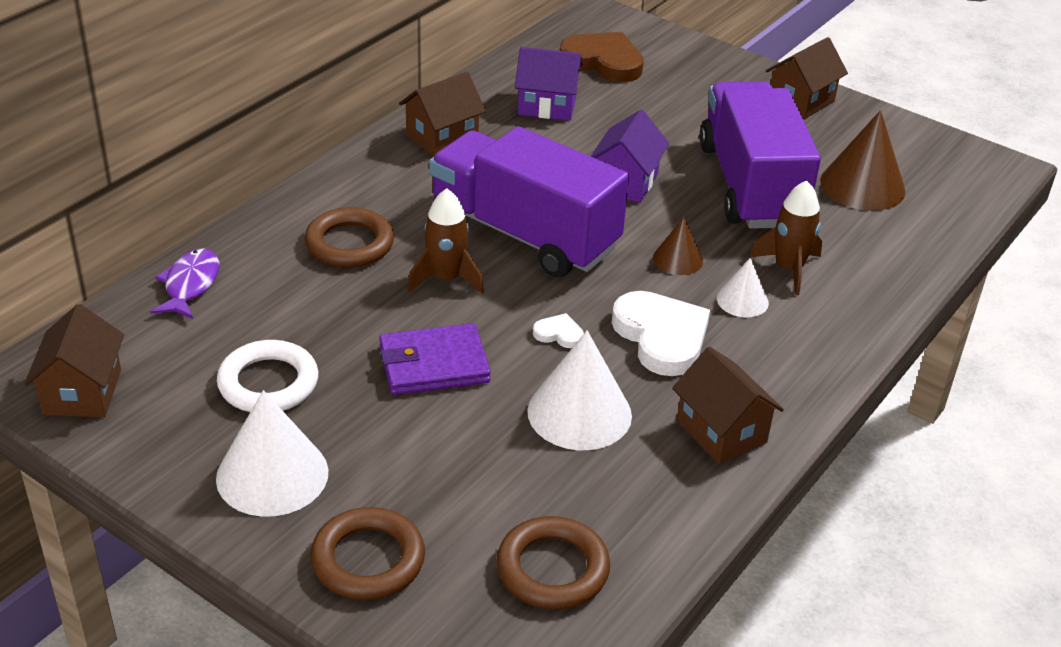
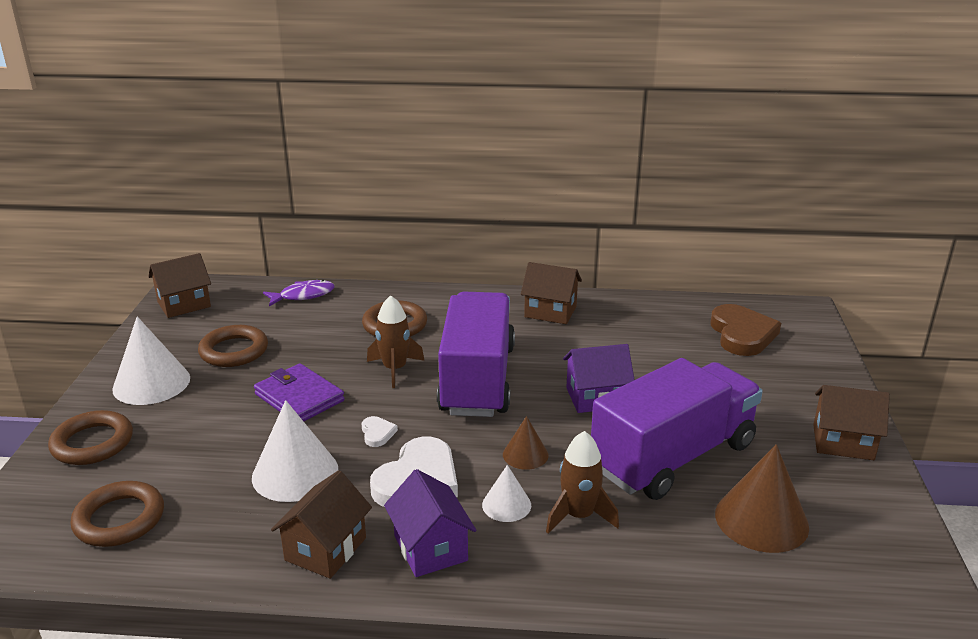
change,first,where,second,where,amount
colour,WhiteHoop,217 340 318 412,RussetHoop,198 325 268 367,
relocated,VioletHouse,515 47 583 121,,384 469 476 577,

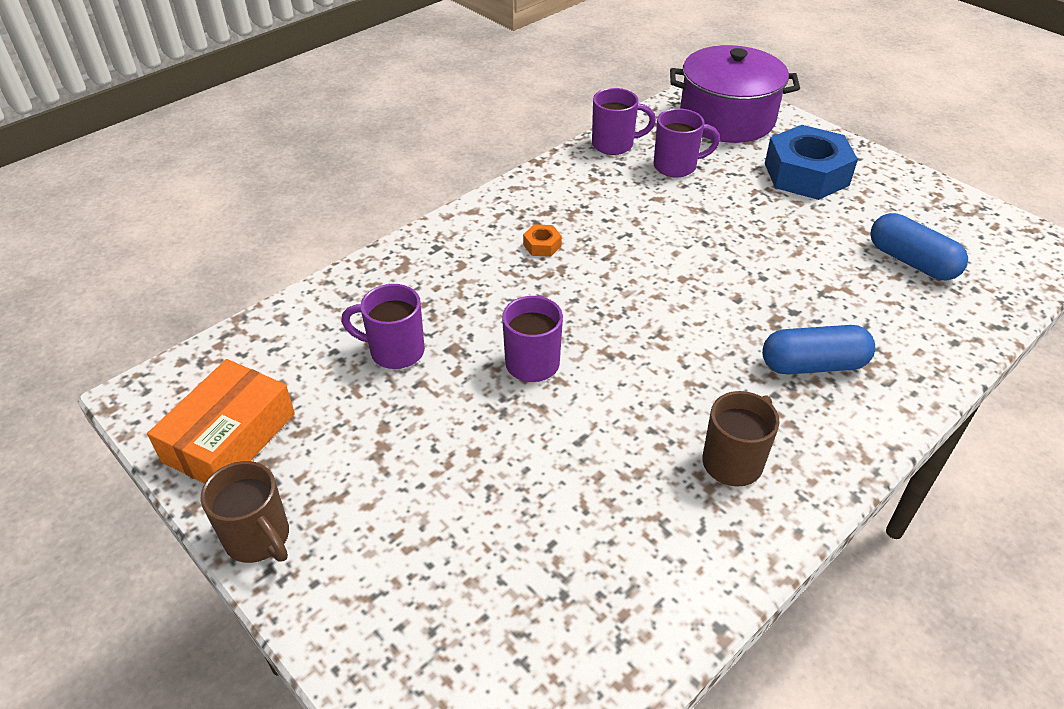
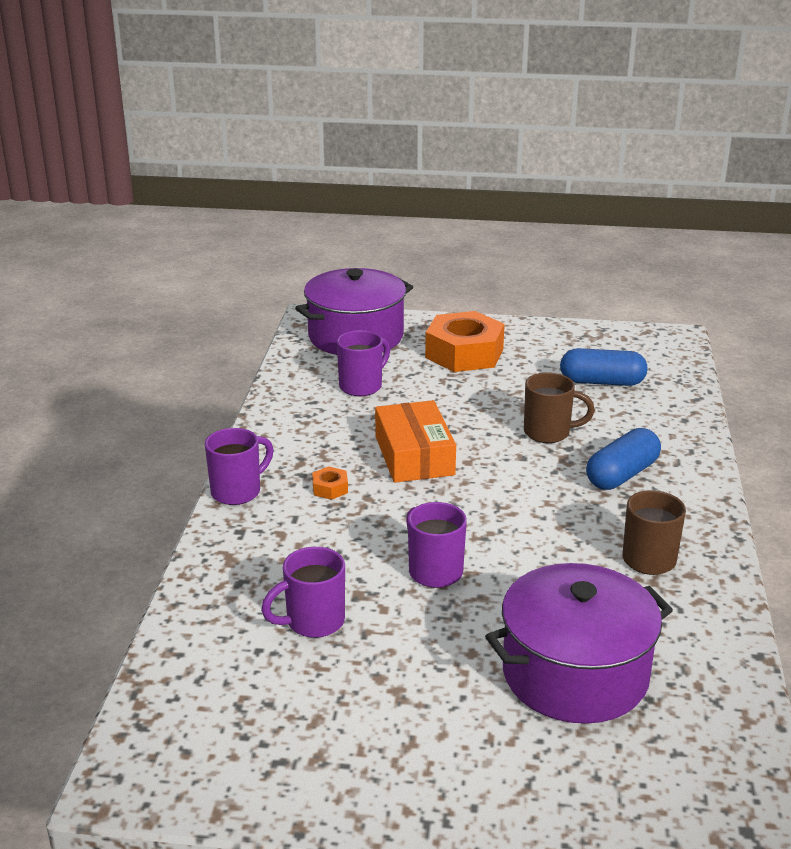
change,first,where,second,where,amount
relocated,VioletCoffeeMug,592 88 656 155,,205 428 273 505,
relocated,BrightOrangePackage,147 359 295 484,,375 400 456 483,
colour,BlueHexNut,765 125 858 200,BrightOrangeHexNut,425 311 505 372,
appeared,,,VioletPot,485 563 673 724,
relocated,RussetCoffeeMug,200 461 289 563,,524 372 595 443,

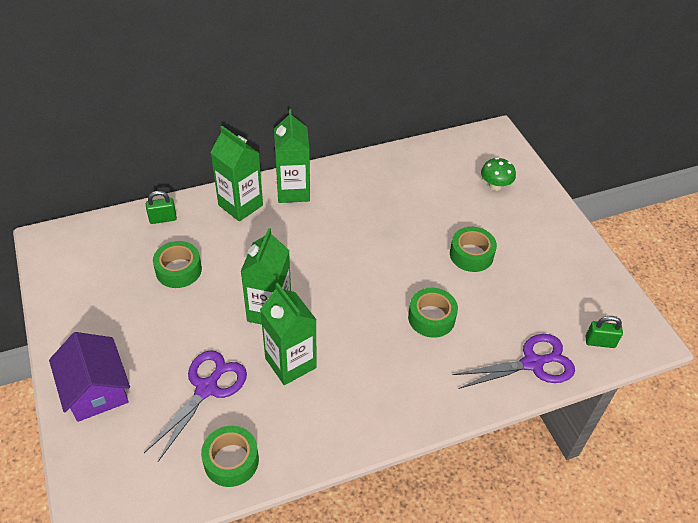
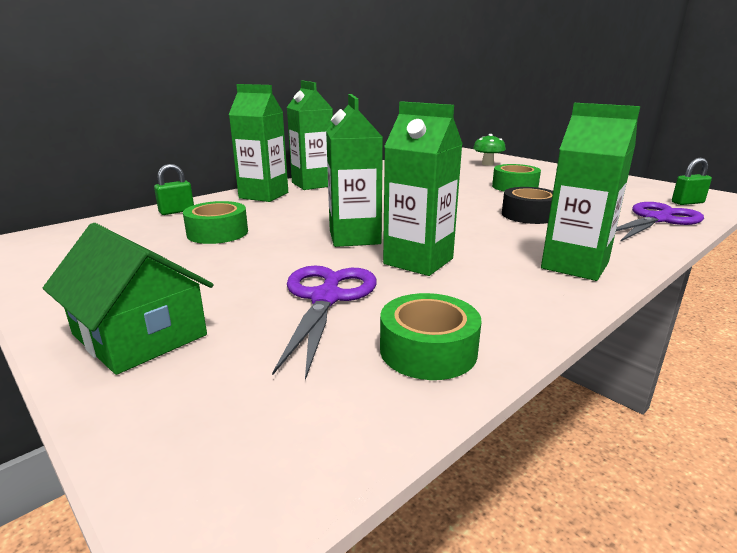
change,first,where,second,where,amount
colour,VioletHouse,49 332 130 422,LeafGreenHouse,43 223 213 375,
colour,LeafGreenTape,408 288 458 338,EbonyTape,502 187 553 224,
appeared,,,LeafGreenJuiceCarton,541 103 640 281,

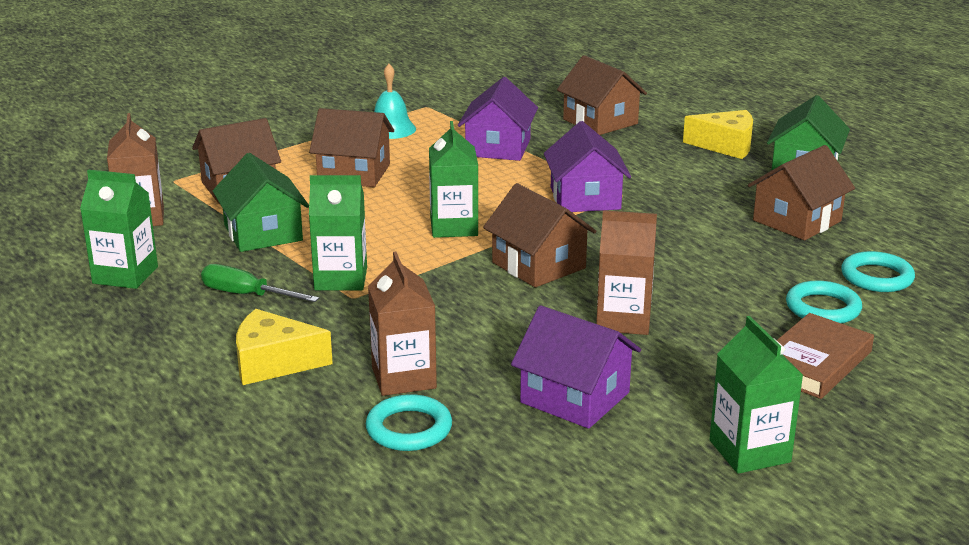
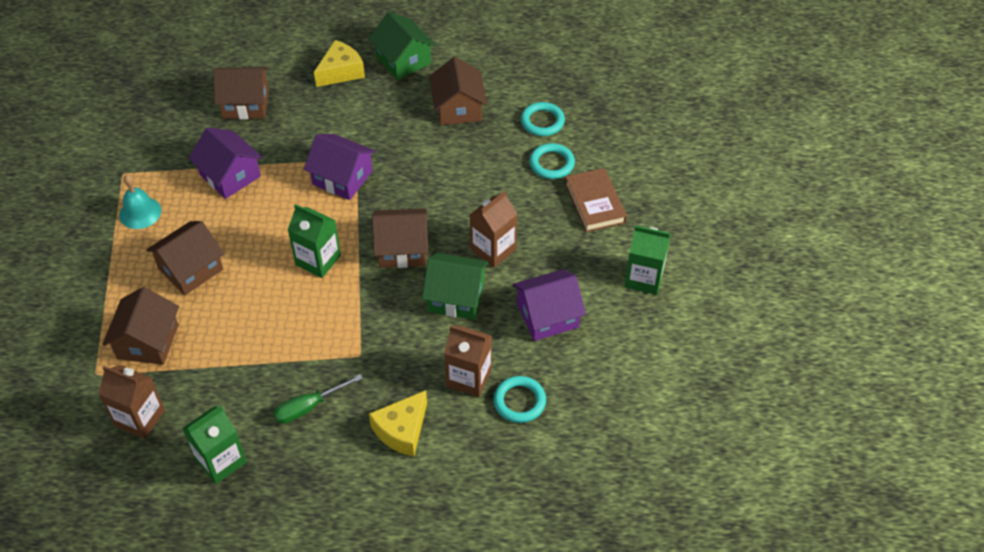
change,first,where,second,where,amount
relocated,LeafGreenHouse,213 153 309 252,,422 253 489 320,
missing,LeafGreenJuiceCarton,309 175 367 290,,,

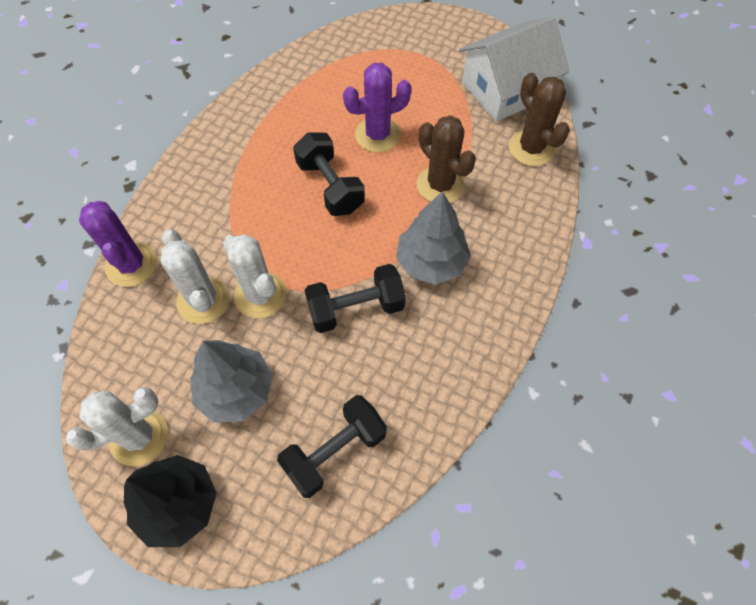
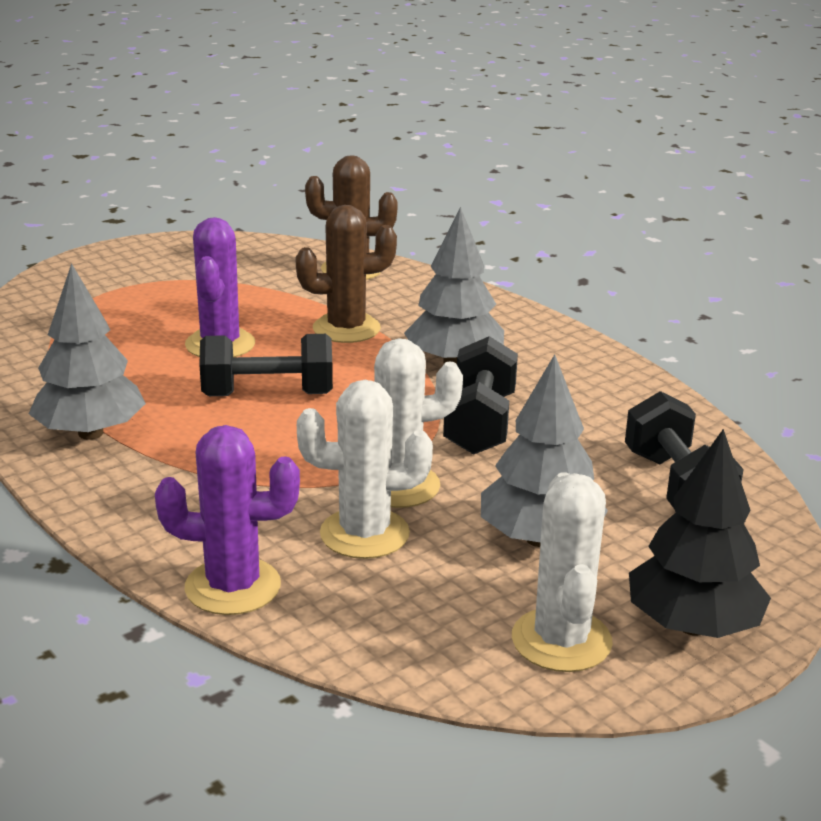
change,first,where,second,where,amount
appeared,,,AshGreyFirTree,29 263 146 440,
missing,WhiteHouse,459 16 569 122,,,

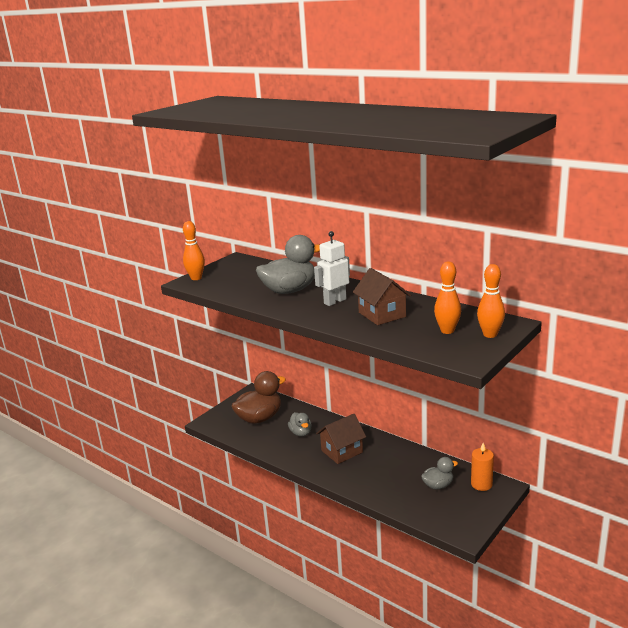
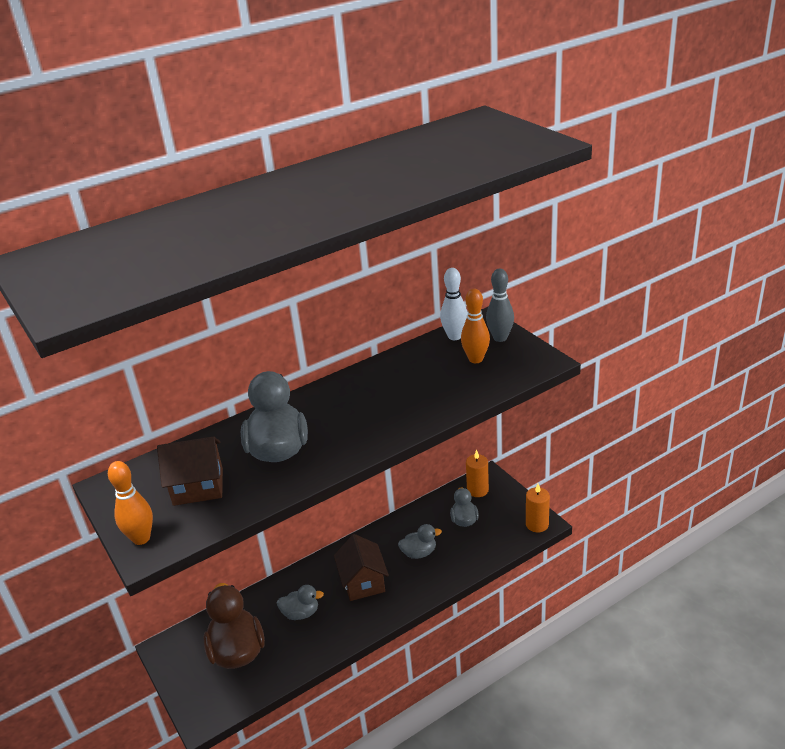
change,first,where,second,where,amount
relocated,RussetHouse,353 268 411 325,,157 436 223 506,
appeared,,,AshGreyDuck,398 524 442 559,
appeared,,,WhiteSkittle,440 268 468 340,
colour,BrightOrangeSkittle,477 264 505 338,AshGreySkittle,486 269 514 342,
appeared,,,BrightOrangeWaxCandle,526 484 550 532,
missing,WhiteToyRobot,314 231 350 306,,,

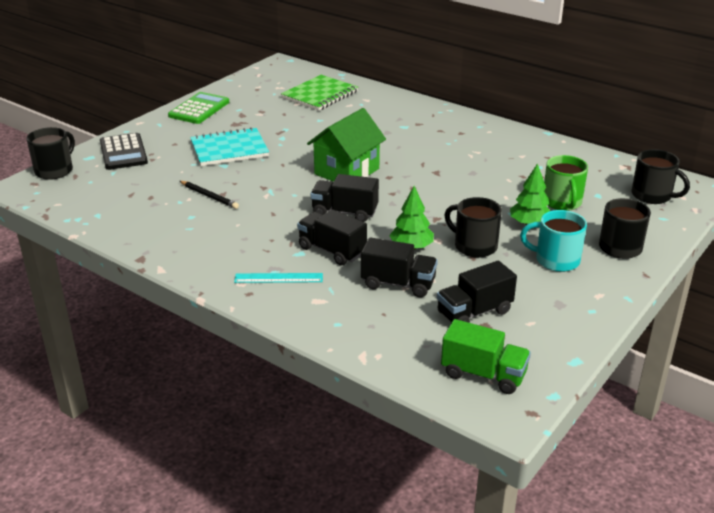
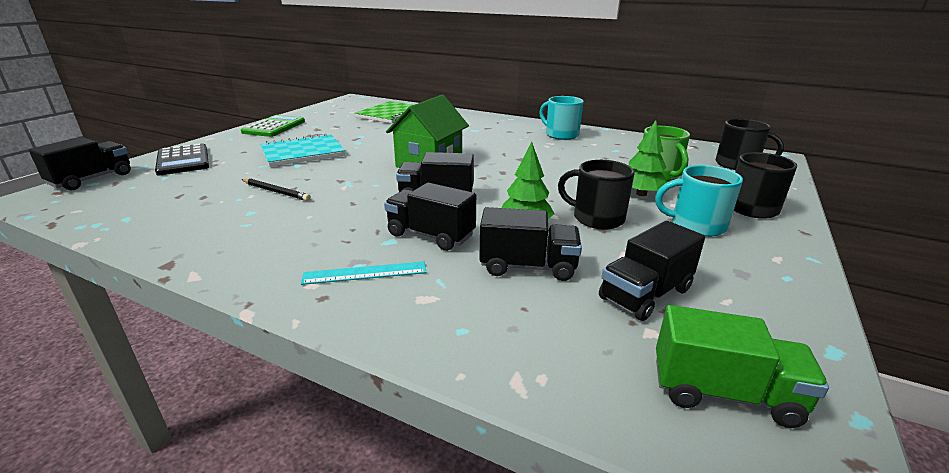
change,first,where,second,where,amount
exchanged,EbonyCoffeeMug,26 127 75 180,EbonyTruck,29 137 131 191,
appeared,,,AquaCoffeeMug,539 96 583 140,

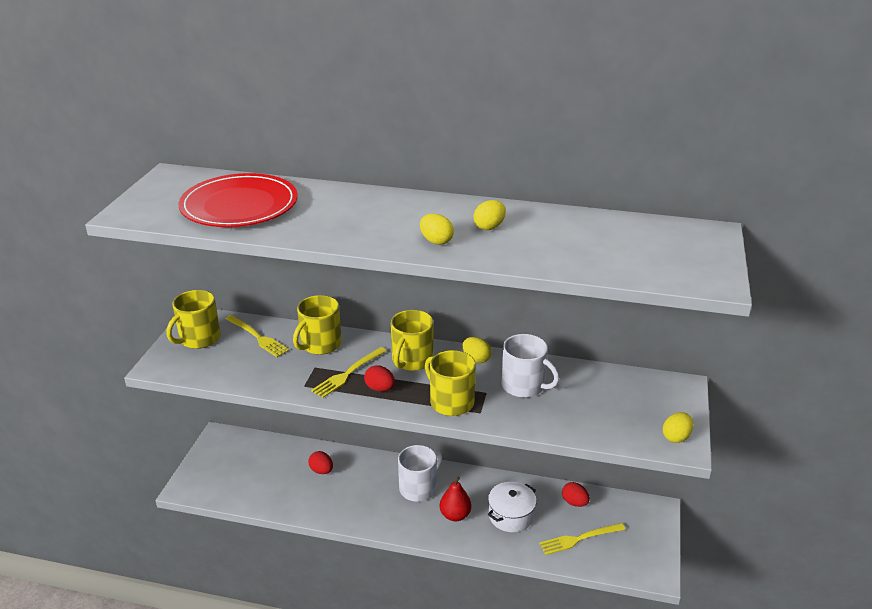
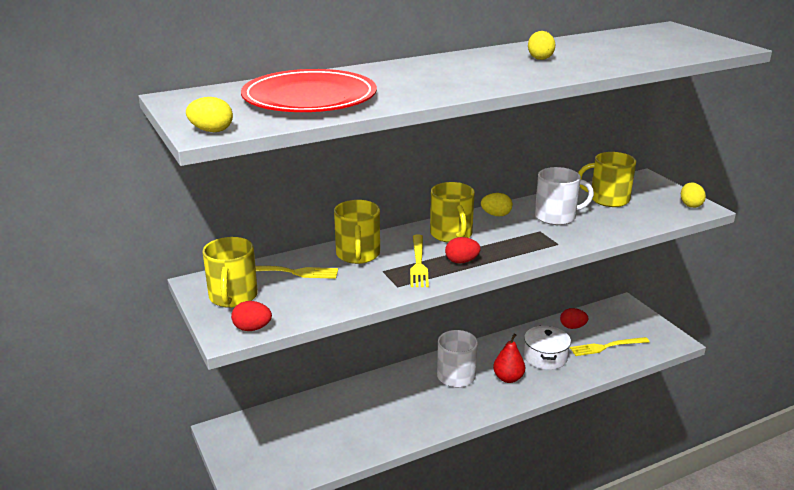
change,first,where,second,where,amount
relocated,GoldenToyEgg,420 214 454 245,,186 97 233 132,
relocated,CrimsonToyEgg,308 451 333 474,,231 301 272 331,
spun,GoldenTableFork,539 523 626 555,,570 337 650 356,45 degrees clockwise
relocated,GoldenCoffeeMug,425 350 476 416,,578 152 636 207,

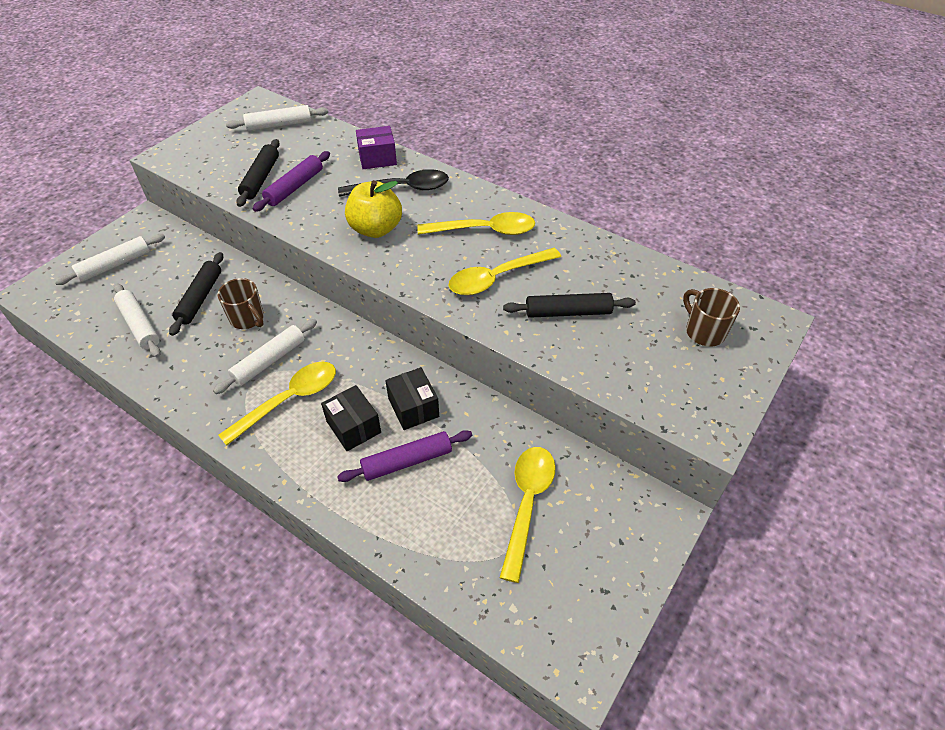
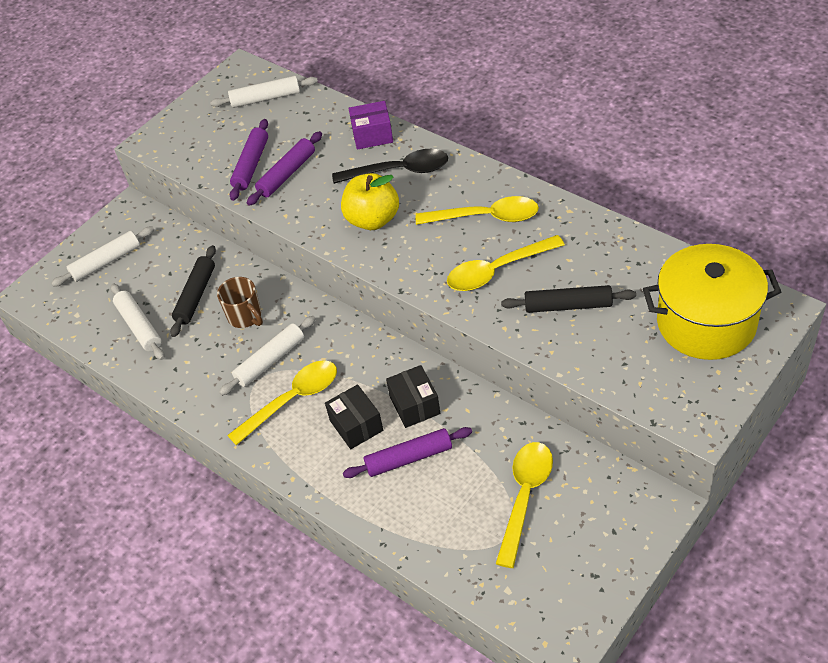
change,first,where,second,where,amount
colour,EbonyPastryRoller,236 139 280 207,VioletPastryRoller,230 119 268 201,
exchanged,RussetCoffeeMug,683 288 740 346,GoldenPot,643 244 781 360,

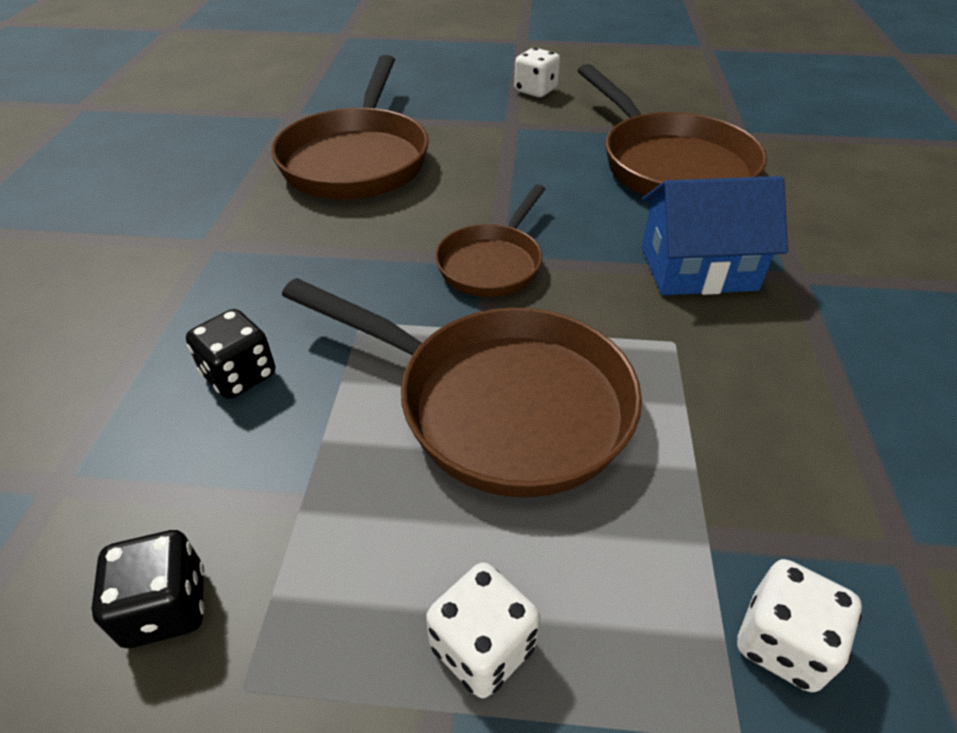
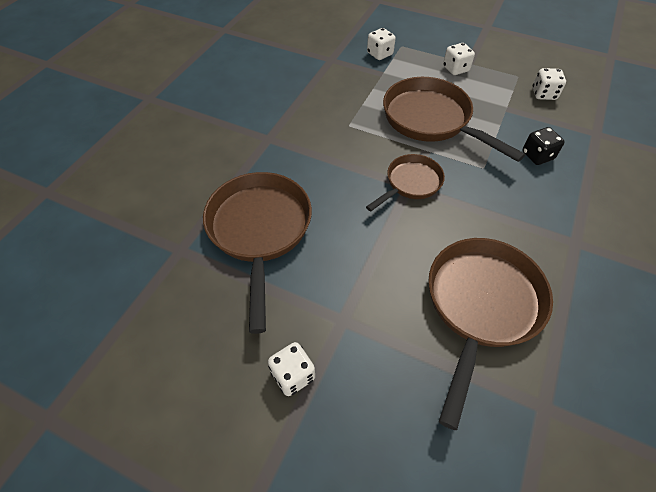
change,first,where,second,where,amount
colour,EbonyDice,91 530 205 648,WhiteDice,533 68 566 100,
missing,BlueHouse,641 176 788 295,,,

